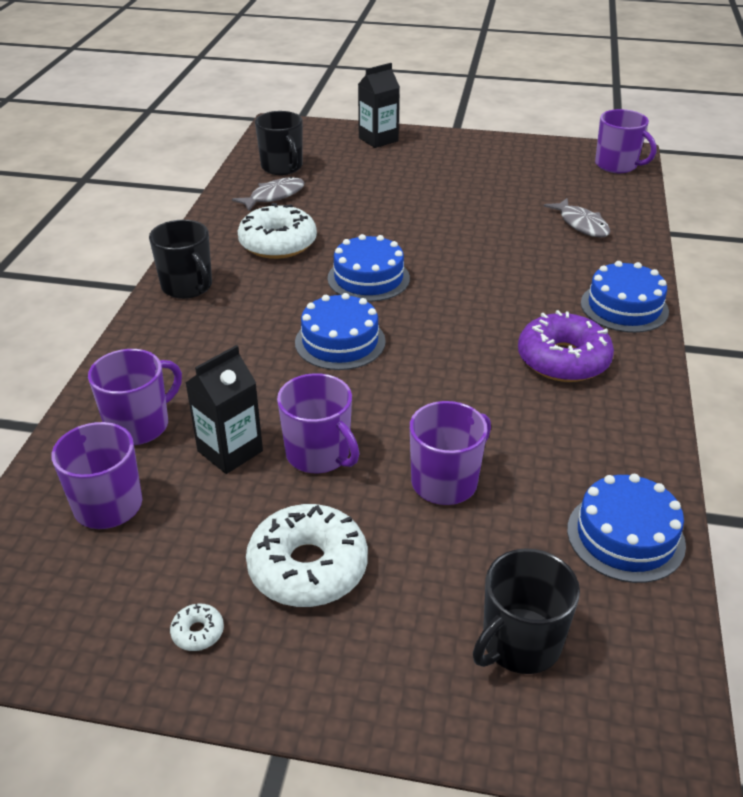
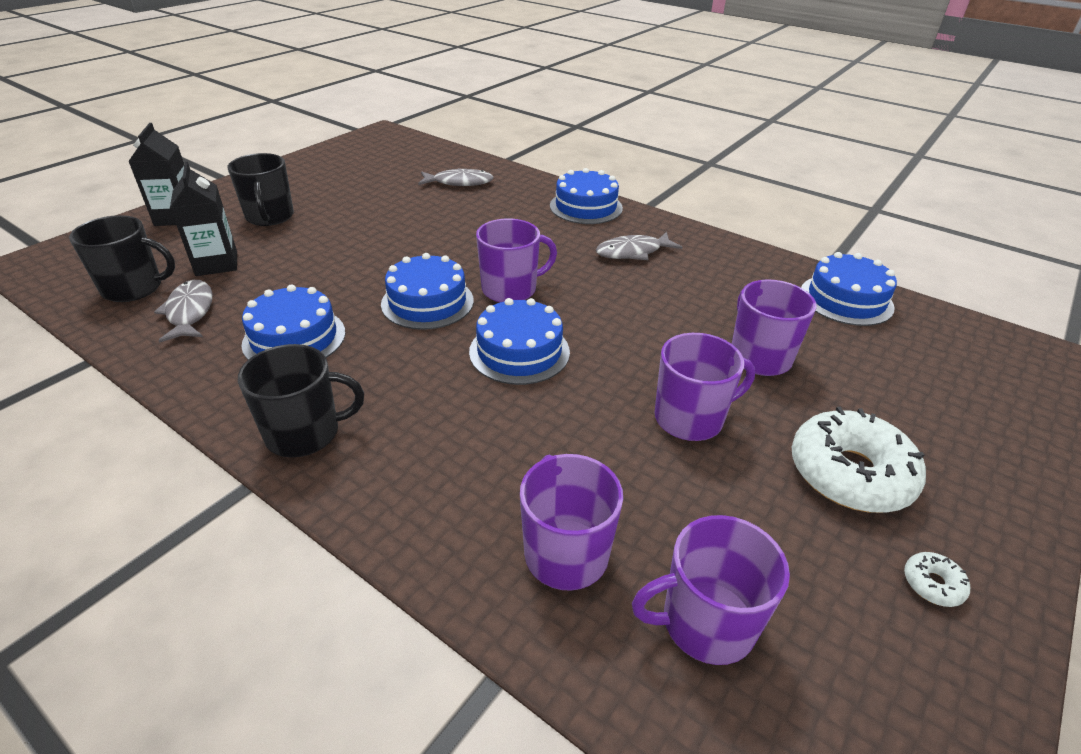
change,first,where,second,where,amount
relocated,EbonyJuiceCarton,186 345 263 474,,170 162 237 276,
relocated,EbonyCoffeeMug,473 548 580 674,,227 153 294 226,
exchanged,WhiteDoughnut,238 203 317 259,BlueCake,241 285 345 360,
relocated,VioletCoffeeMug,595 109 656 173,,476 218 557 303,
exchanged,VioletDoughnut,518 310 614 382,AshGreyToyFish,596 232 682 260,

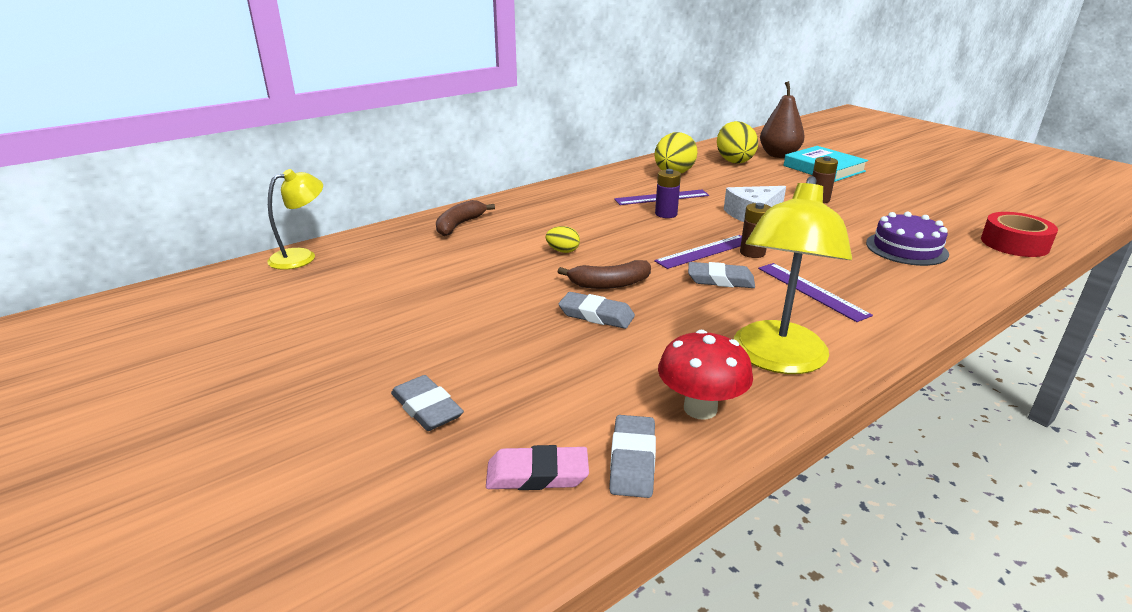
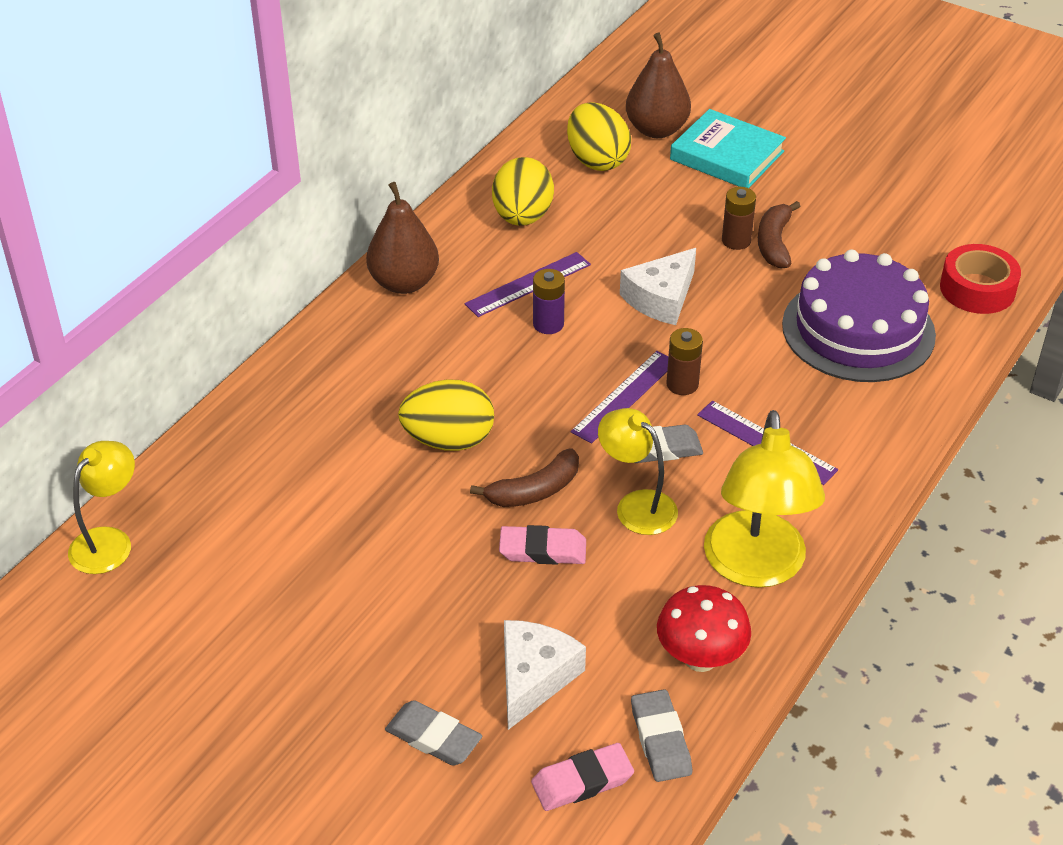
change,first,where,second,where,amount
appeared,,,RussetToyPear,366 182 439 294,
size,GoldenToyEgg,546 226 580 253,,398 379 494 451,x2.03
colour,AshGreyPencilEraser,559 292 635 329,RosePinkPencilEraser,499 525 586 565,
appeared,,,WhiteCheese,504 620 586 730,
appeared,,,GoldenDeskLamp,598 408 678 535,
relocated,RussetToyBanana,436 200 495 236,,758 201 800 269,
size,VioletCake,866 211 949 266,,782 249 936 382,x1.59

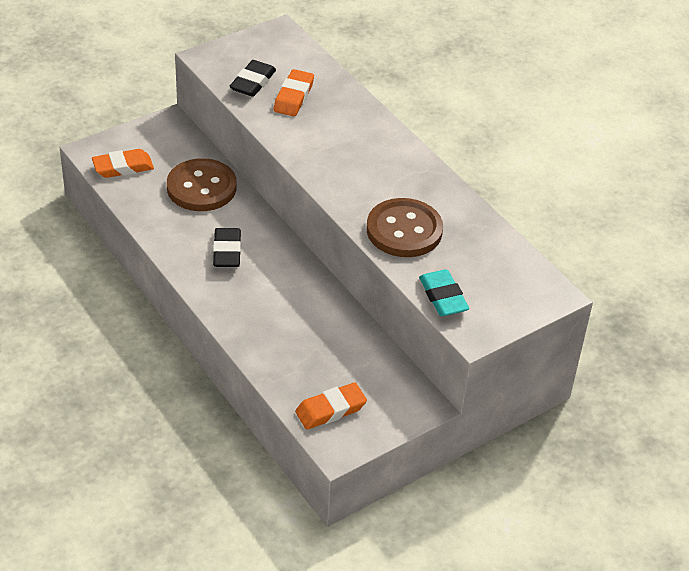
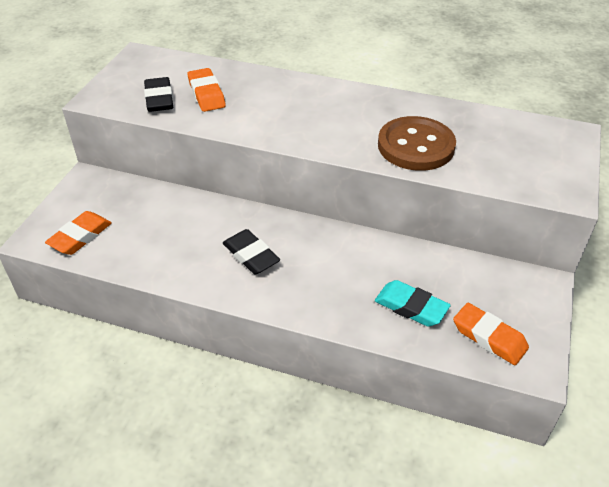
change,first,where,second,where,amount
relocated,AquaPencilEraser,419 270 469 316,,375 280 451 327,
spun,BrightOrangePencilEraser,295 382 367 429,,453 303 529 365,75 degrees counterclockwise
missing,RussetShirtButton,167 158 237 211,,,

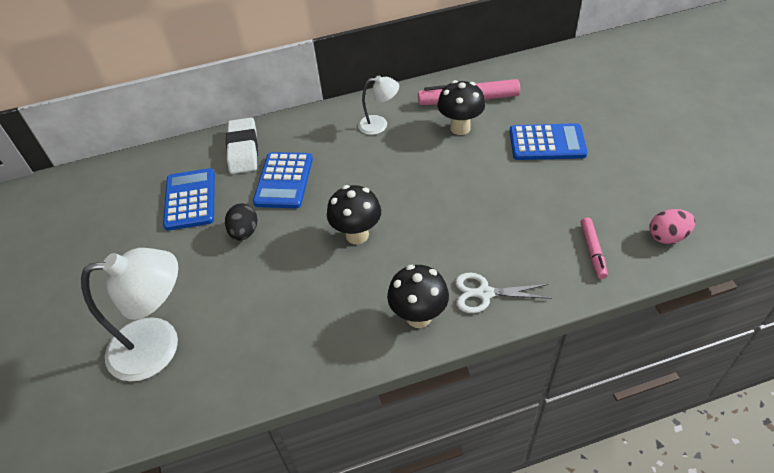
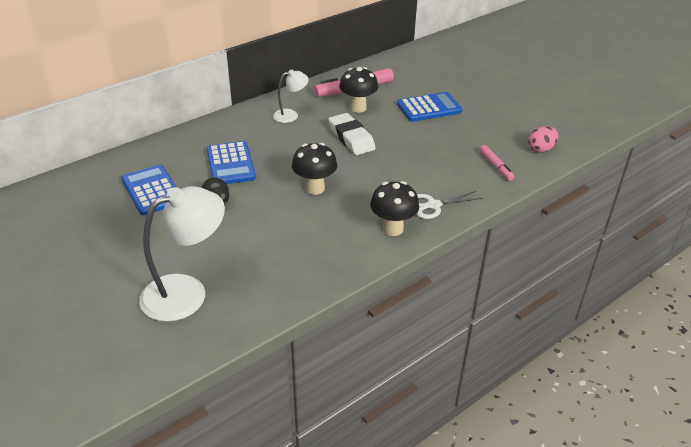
change,first,where,second,where,amount
relocated,WhitePencilEraser,226 118 258 174,,328 113 376 155,

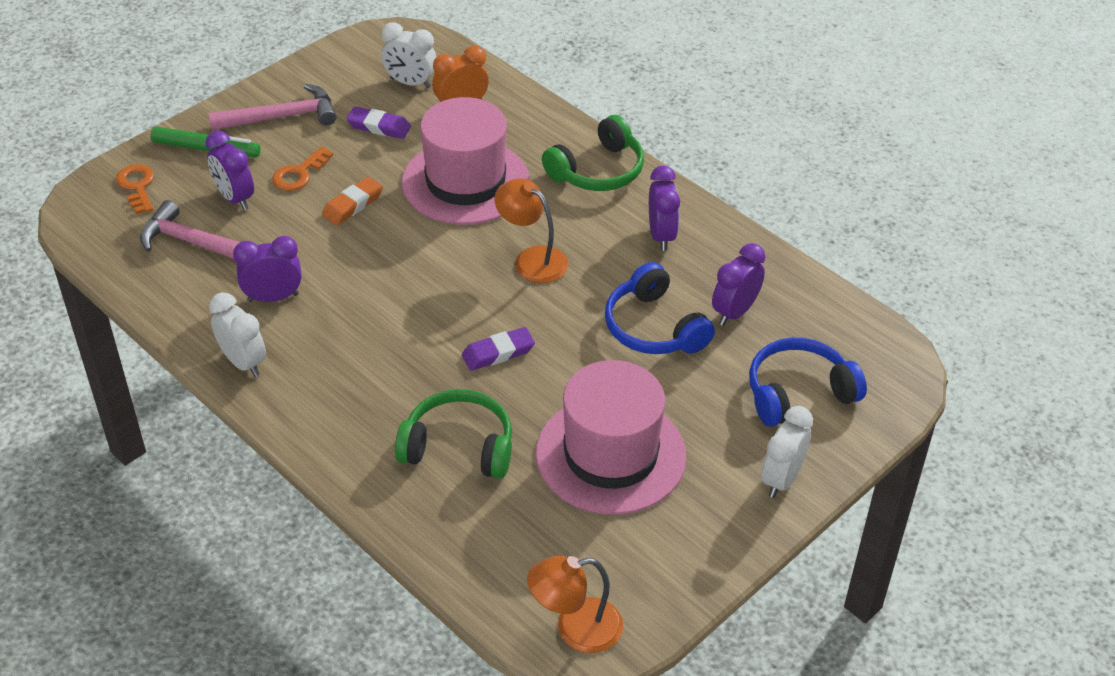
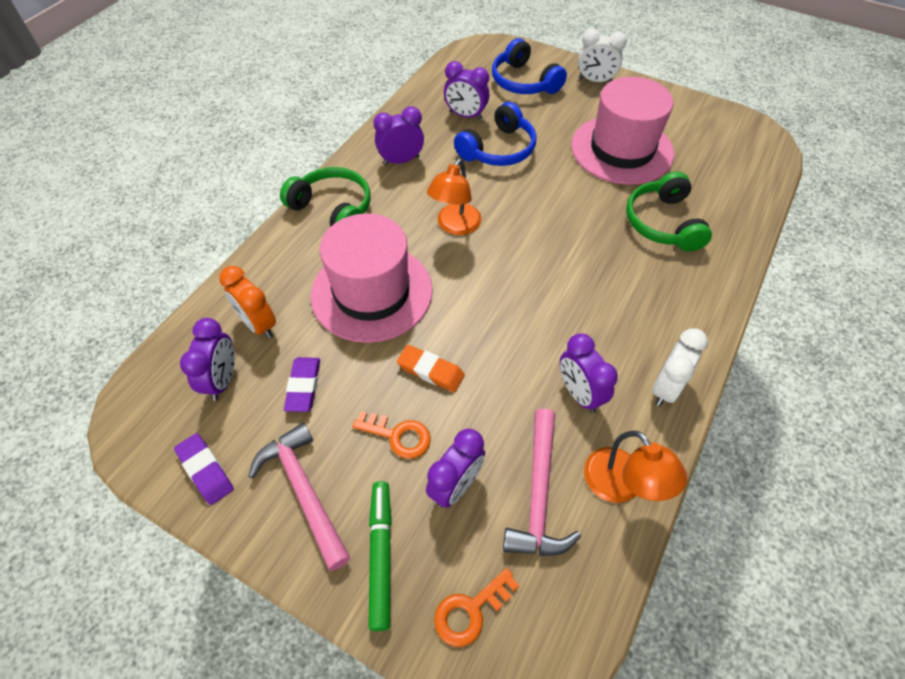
change,first,where,second,where,amount
relocated,VioletPencilEraser,462 327 535 371,,174 433 234 505,
colour,WhiteAlarmClock,381 22 436 88,VioletAlarmClock,180 318 235 401,
relocated,BrightOrangeDeskLamp,527 556 623 653,,584 431 687 503,

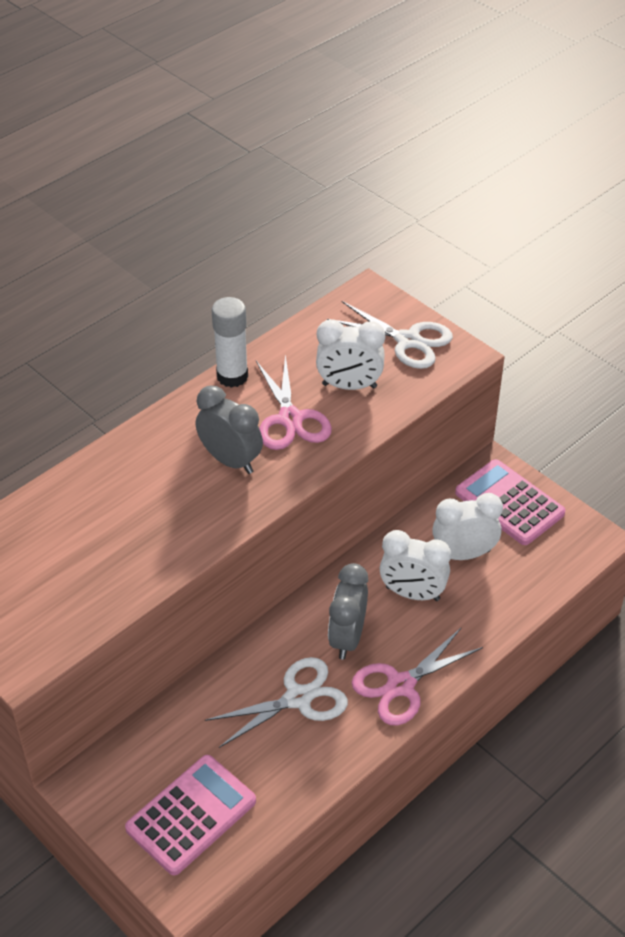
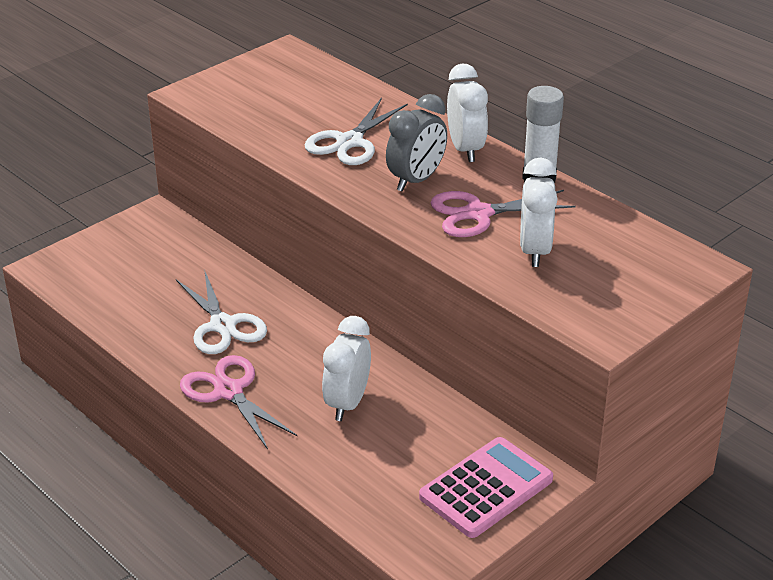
change,first,where,second,where,amount
relocated,WhitePairOfScissors,327 301 453 369,,304 98 408 165,
relocated,WhiteAlarmClock,432 493 503 560,,447 64 488 162,
missing,RosePinkAddingMachine,125 755 256 875,,,
missing,AshGreyAlarmClock,328 563 368 660,,,

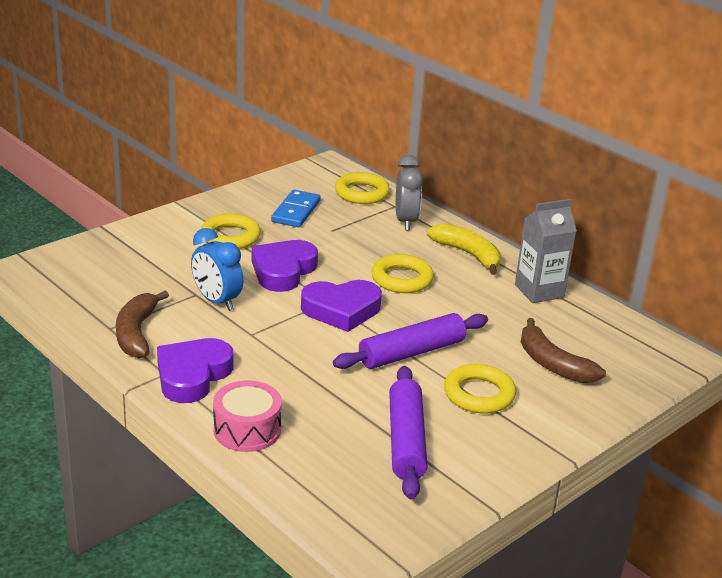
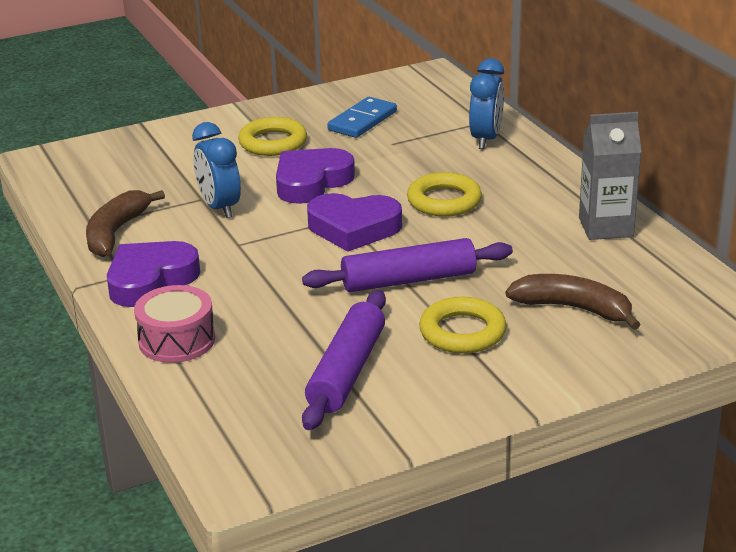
change,first,where,second,where,amount
colour,AshGreyAlarmClock,396 155 423 230,BlueAlarmClock,469 58 504 149,
spun,RussetToyBanana,521 318 606 383,,505 274 641 330,135 degrees clockwise
missing,GoldenHoop,335 172 390 204,,,
missing,GoldenToyBanana,426 223 501 275,,,

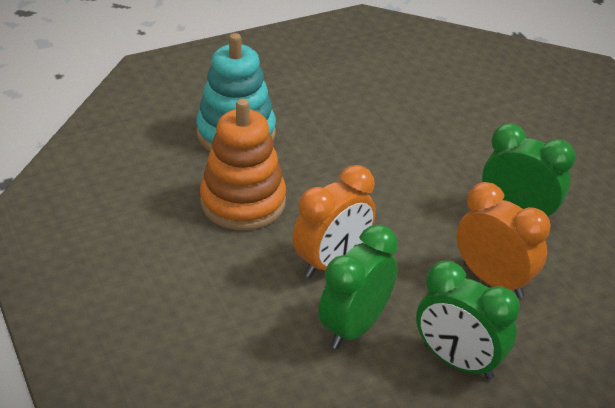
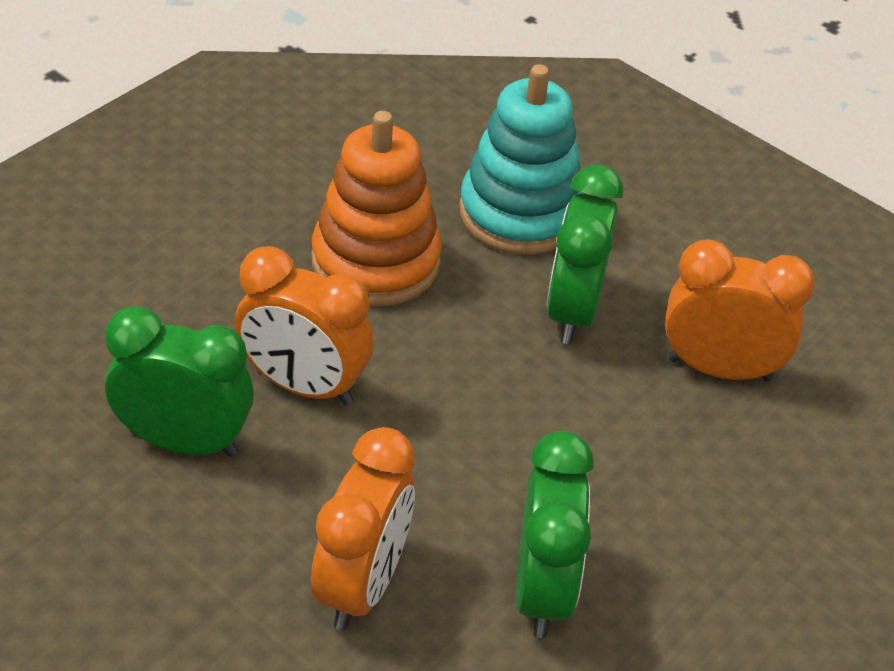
change,first,where,second,where,amount
relocated,LeafGreenAlarmClock,416 261 520 380,,546 165 623 344,
appeared,,,BrightOrangeAlarmClock,665 239 815 382,

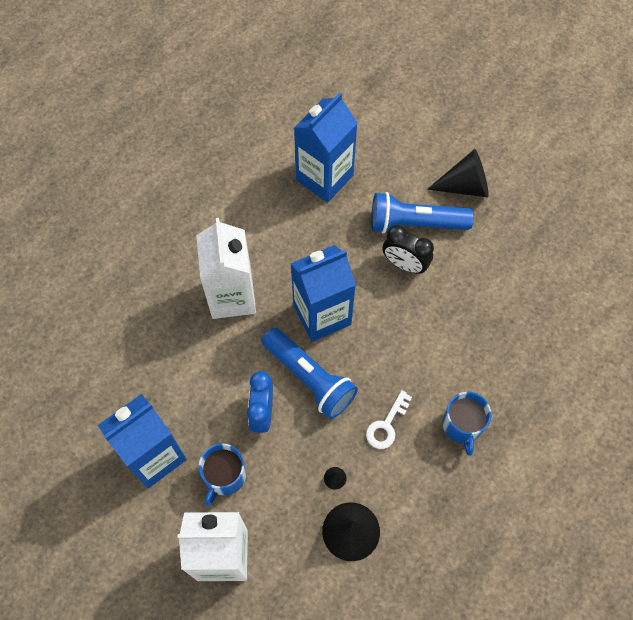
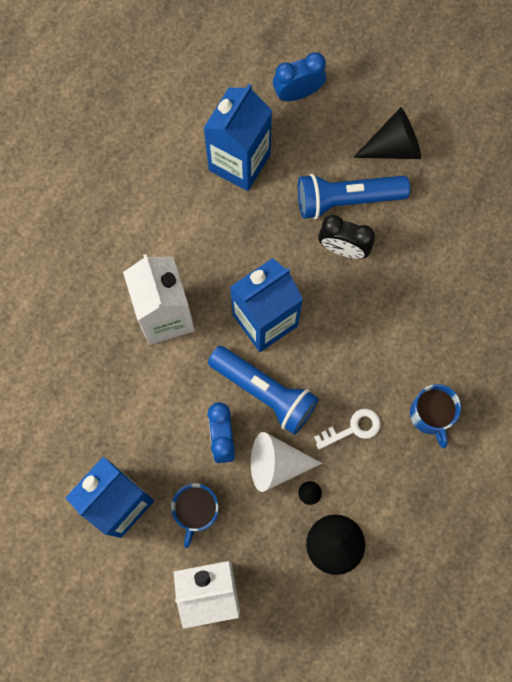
change,first,where,second,where,amount
appeared,,,WhiteCone,251 432 323 492,
appeared,,,BlueAlarmClock,273 52 326 101,
spun,WhiteLatchkey,366 390 412 449,,314 409 381 449,135 degrees counterclockwise

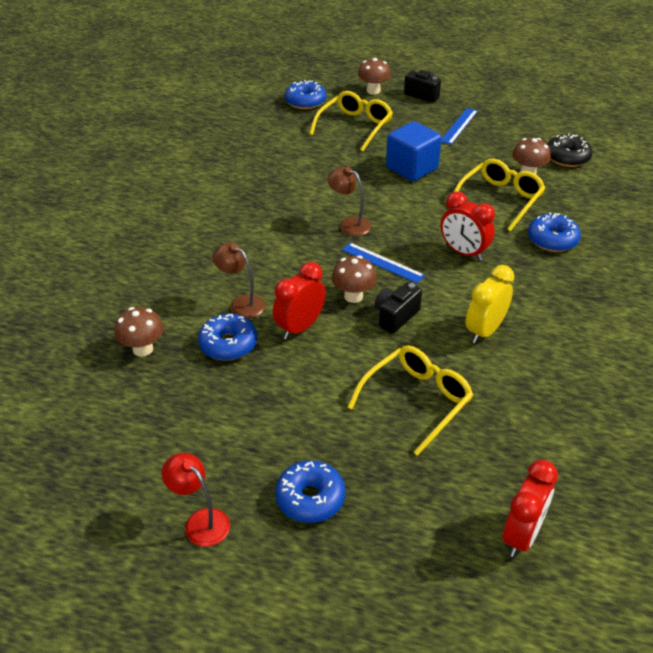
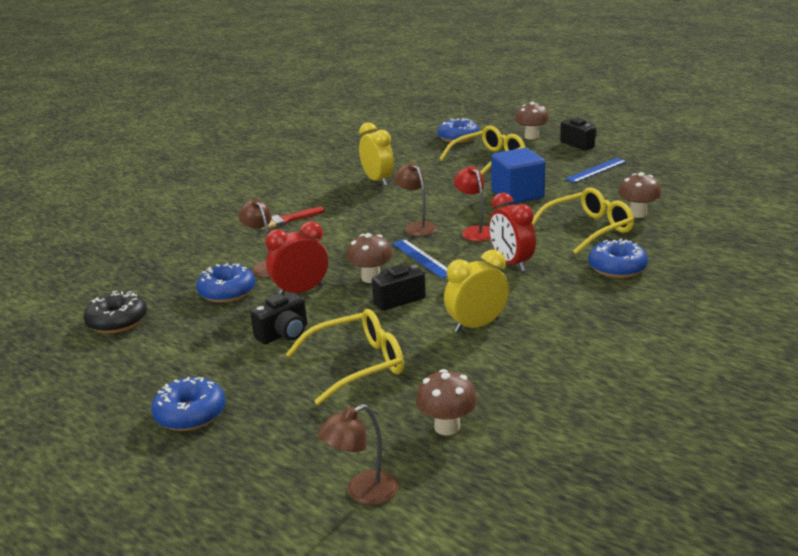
change,first,where,second,where,amount
relocated,EbonyDoughnut,547 133 593 167,,84 291 147 334,
appeared,,,EbonyCompactCamera,250 292 307 344,
appeared,,,CrimsonBrush,262 207 325 230,
exchanged,CrimsonAlarmClock,502 460 558 557,RussetDeskLamp,318 404 399 505,
appeared,,,GoldenAlarmClock,359 122 394 186,
relocated,RussetMushroom,115 307 164 357,,416 369 477 436,
relocated,CrimsonDeskLamp,162 453 230 547,,454 166 491 241,

